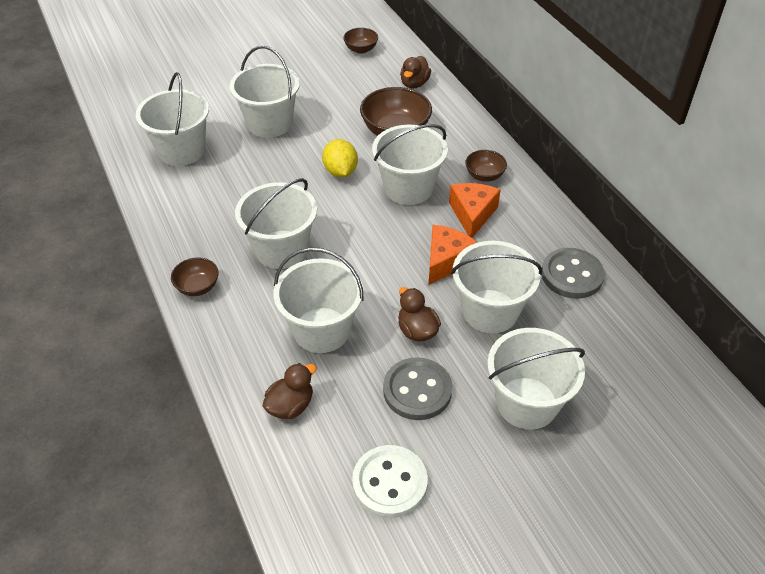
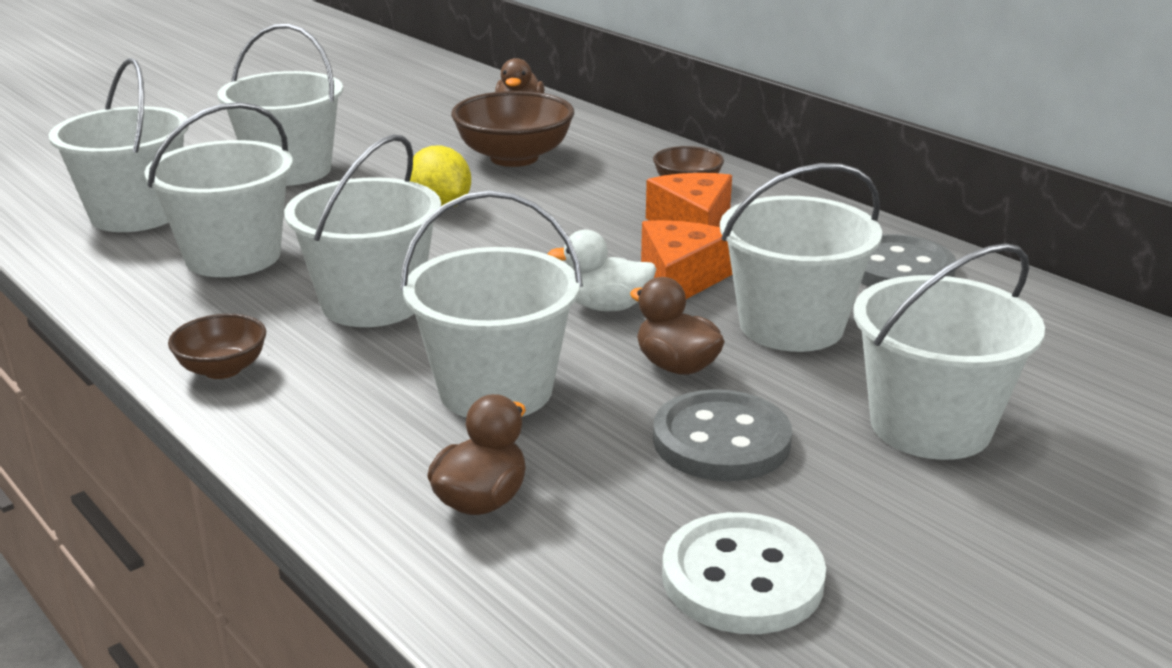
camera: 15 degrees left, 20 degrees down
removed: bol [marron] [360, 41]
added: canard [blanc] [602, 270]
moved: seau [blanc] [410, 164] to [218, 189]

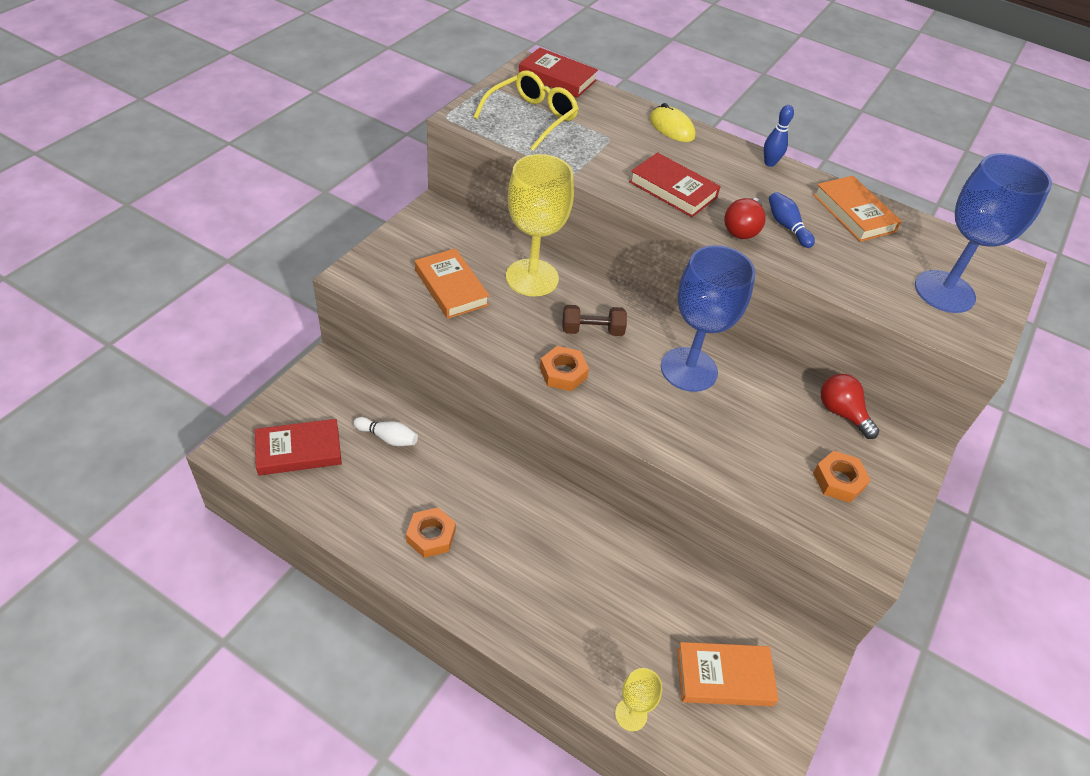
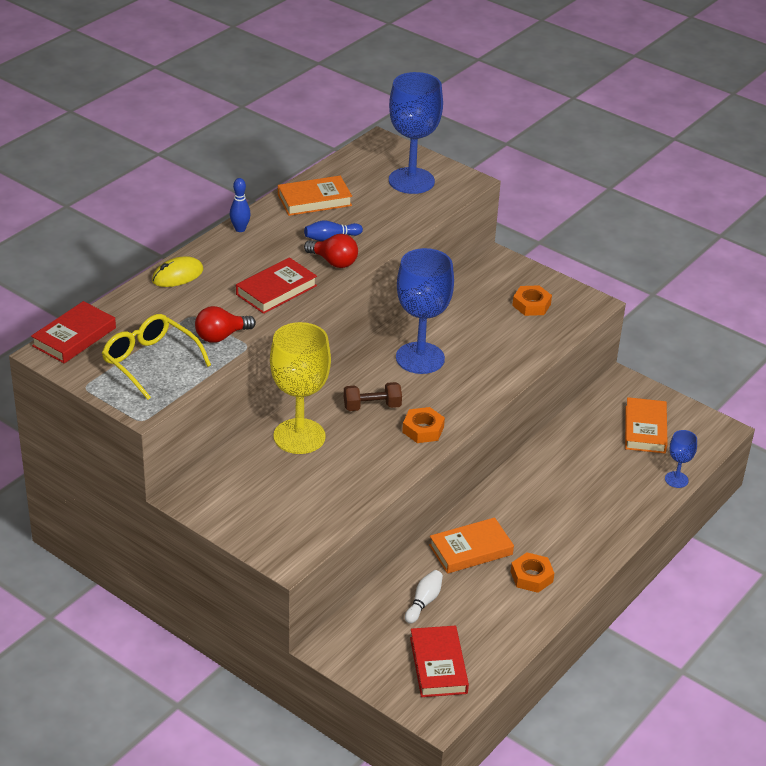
camera: 80 degrees left, 10 degrees down
moved: ampoule [rouge] [850, 406] to [225, 324]; livre [orange] [452, 283] to [471, 545]
recoloured: verre à pied [jaune] [638, 699] to verre à pied [bleu] [681, 459]
turned: haltère [marron] [594, 320] = [373, 396] 75 degrees clockwise

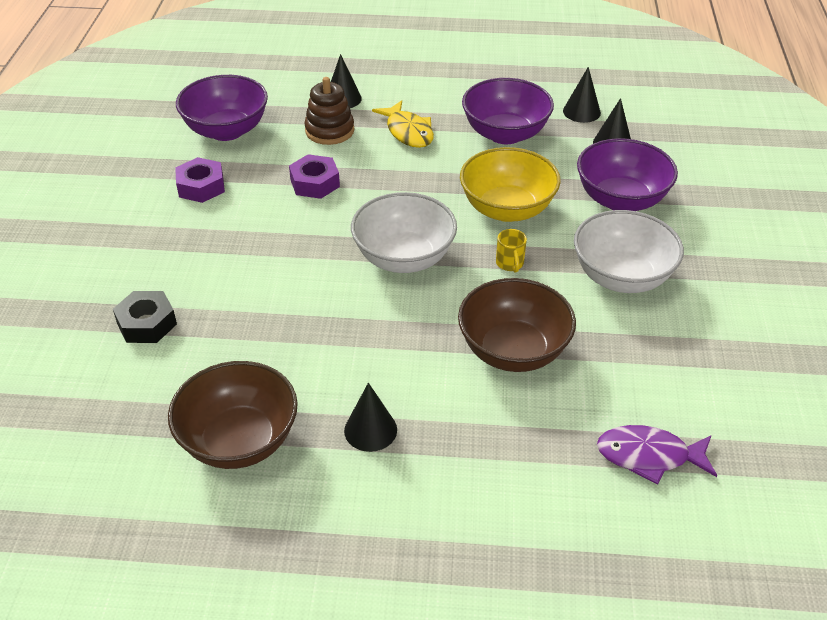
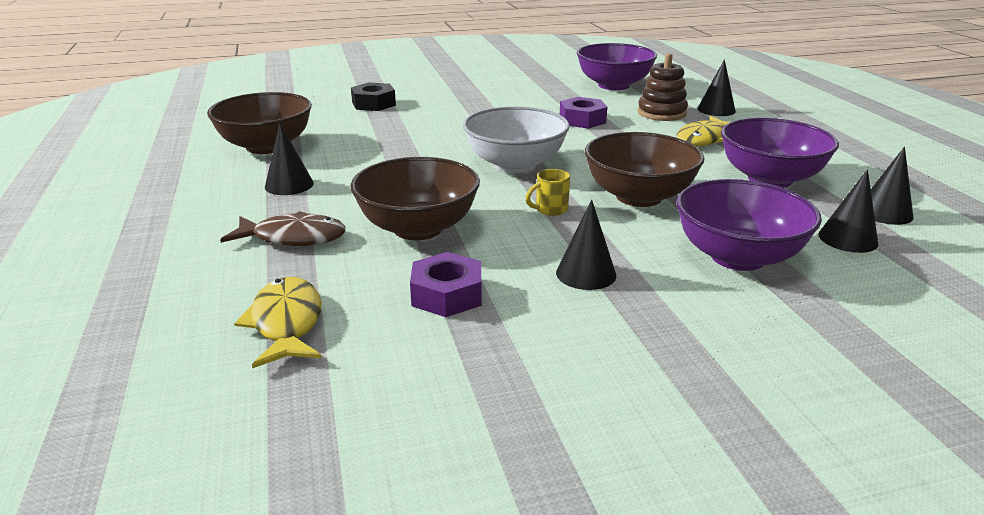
camera: 70 degrees right, 15 degrees down
added: poisson [marron] [283, 228]
moved: écrou [violet] [200, 180] to [446, 284]
replaced: bol [blanc] [629, 251] to cône [noir] [586, 245]
recoloured: poisson [violet] [657, 455] to poisson [jaune] [278, 322]; bol [jaune] [510, 184] to bol [marron] [645, 169]

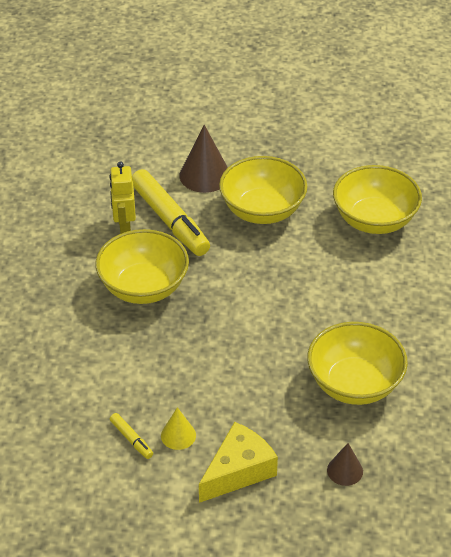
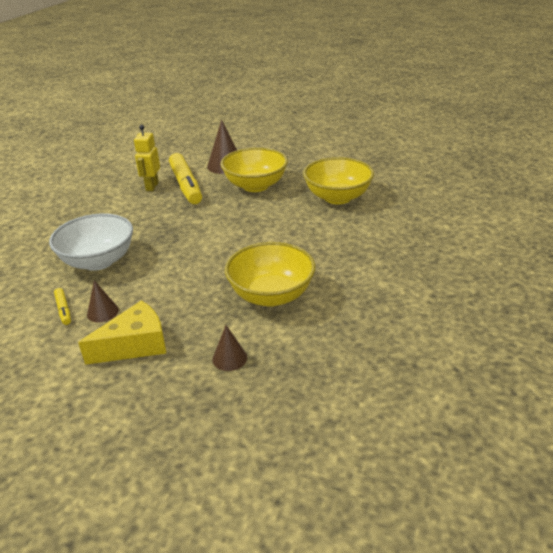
camera: 15 degrees right, 10 degrees down
removed: bol [jaune] [142, 266]
added: bol [blanc] [91, 242]
recoloured: cône [jaune] [178, 428] to cône [marron] [103, 301]

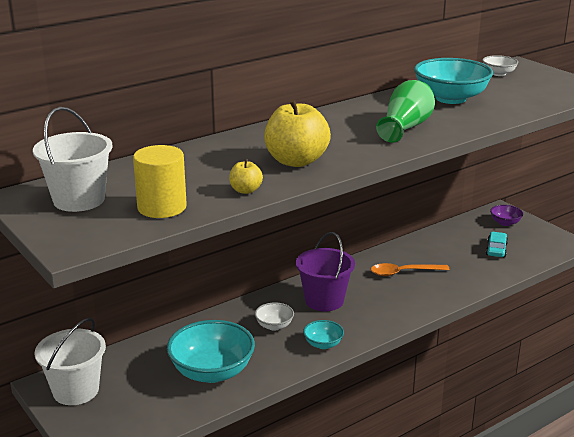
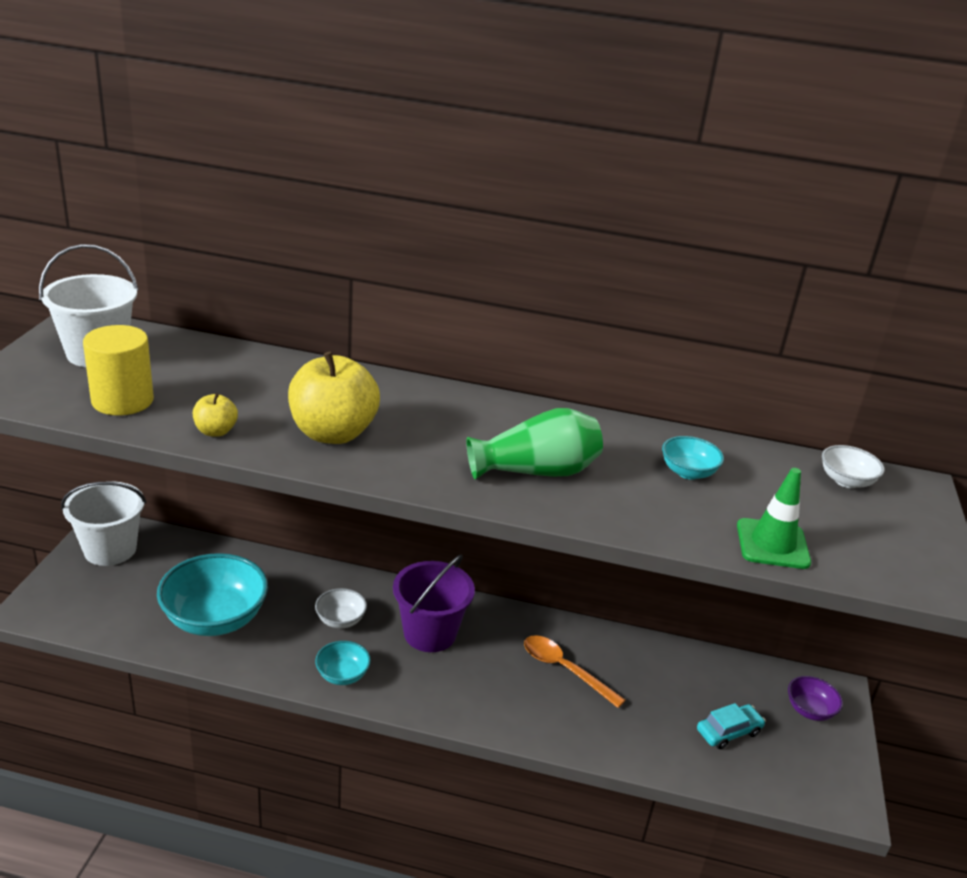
camera: 45 degrees right, 5 degrees up
added: cône de chantier [vert] [774, 518]
resized: bol [turquoise] [453, 81] = [693, 458] x0.49

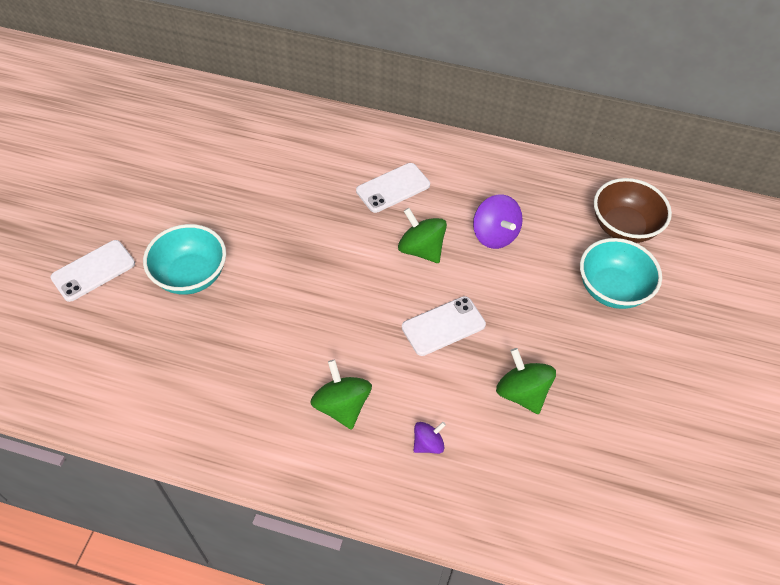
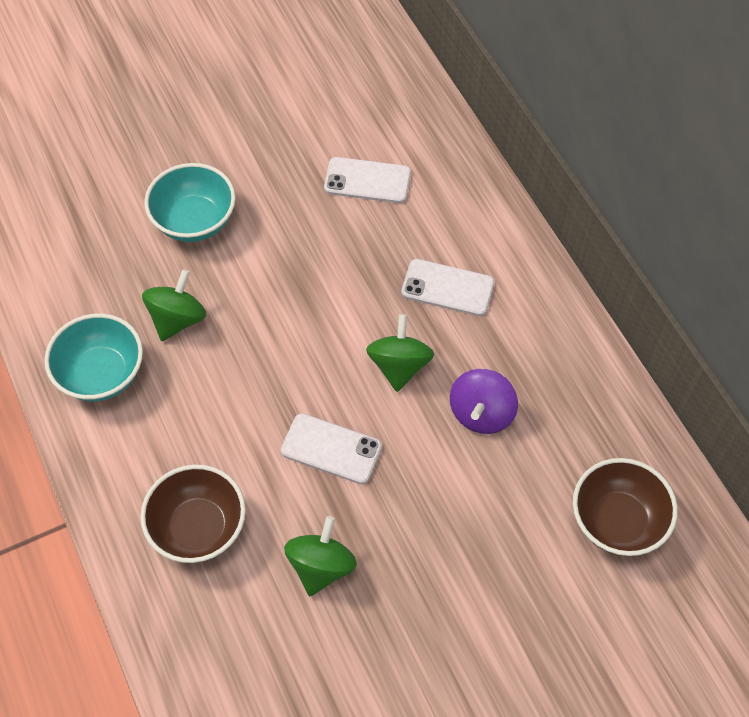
camera: 50 degrees right, 5 degrees up
moved: bol [turquoise] [621, 273] to [93, 357]; toupie [vert] [341, 395] to [174, 305]; téléphone [blanc] [92, 271] to [367, 180]
replaced: toupie [violet] [430, 438] to bol [marron] [193, 513]

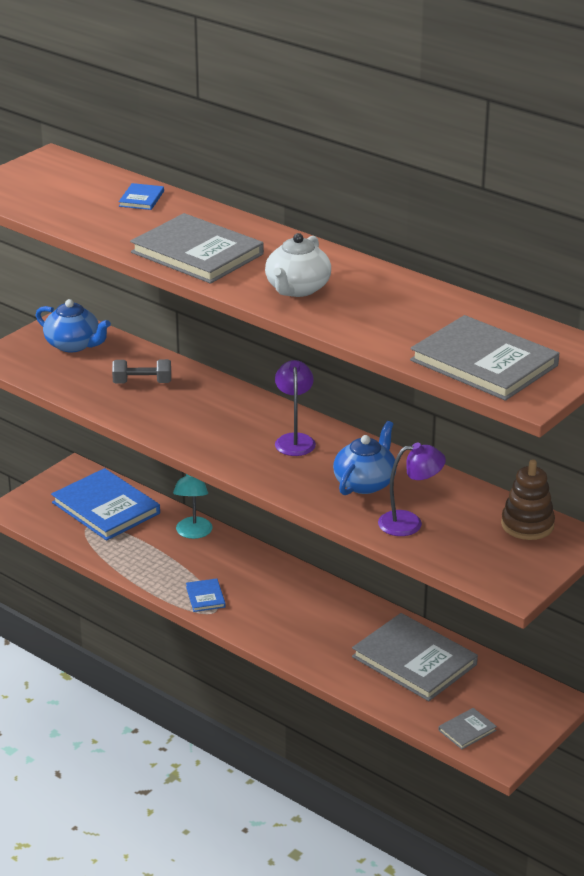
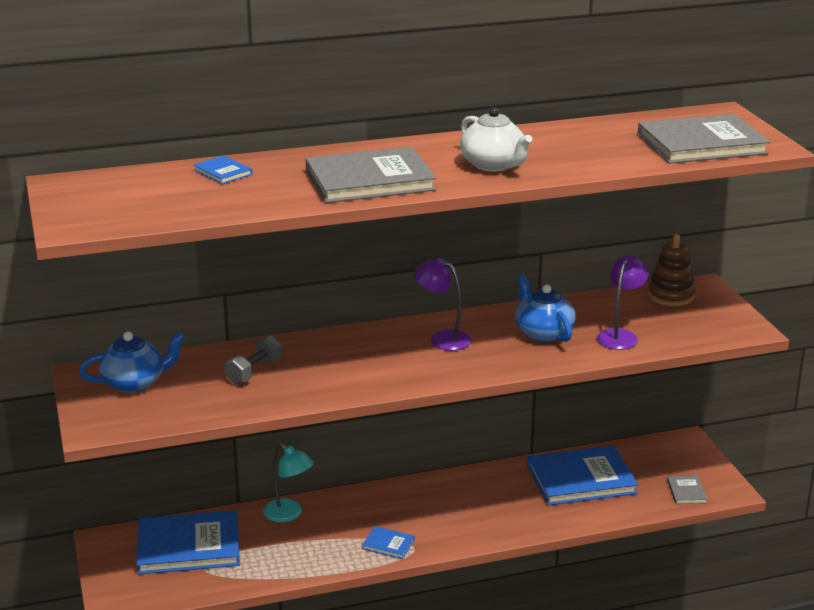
camera: 55 degrees left, 5 degrees down
recoloured: livre [gris] [415, 657] to livre [bleu] [582, 475]

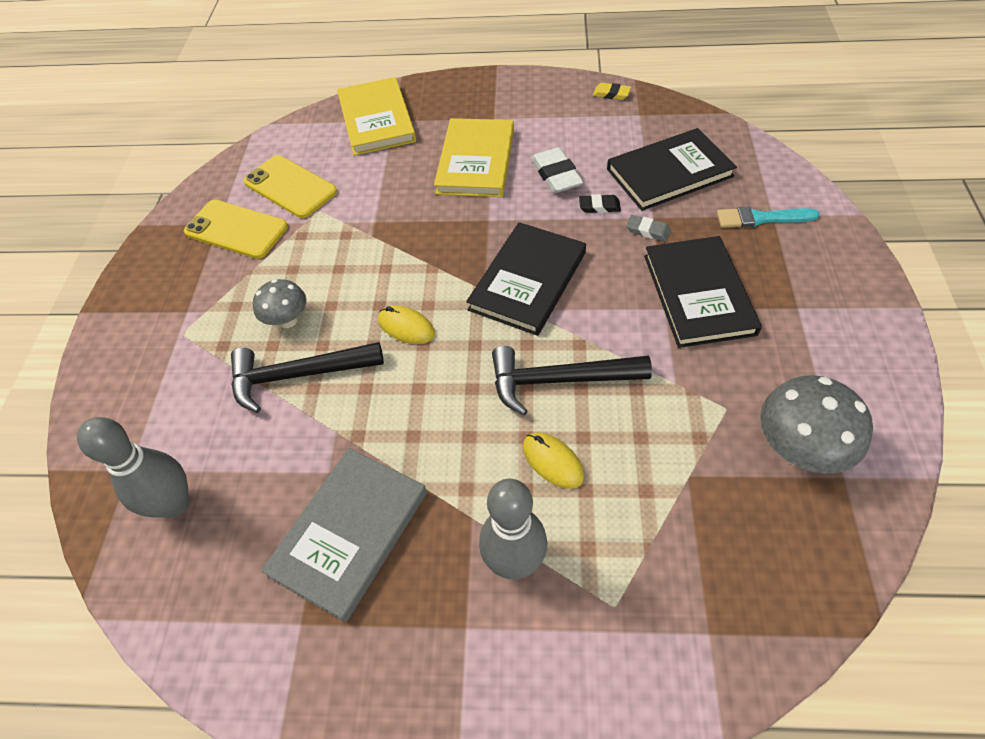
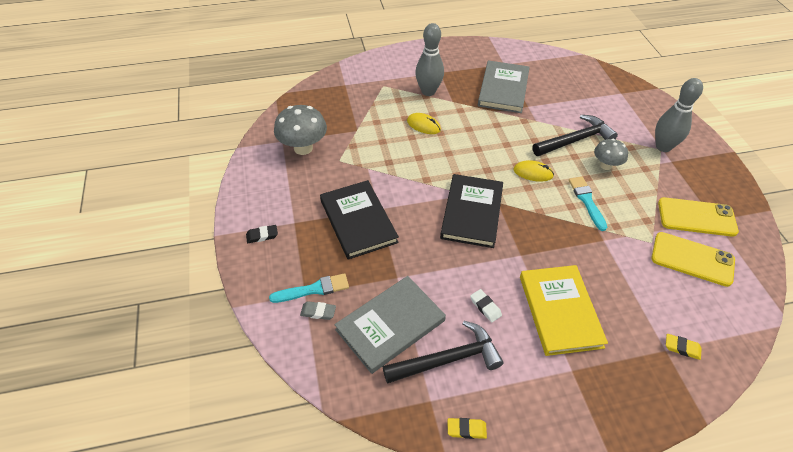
camera: 160 degrees right, 5 degrees down
added: pinceau [turquoise] [588, 204]
moved: gomme [noir] [600, 203] to [262, 234]; gomme [gris] [648, 228] to [318, 310]; marteau [noir] [572, 380] to [443, 352]; quille [gris] [133, 467] to [679, 115]
replaced: livre [jaune] [376, 116] to gomme [jaune] [684, 347]
recoloured: livre [noir] [672, 169] to livre [gris] [390, 325]
resized: gomme [blanc] [557, 170] = [486, 305] x0.58

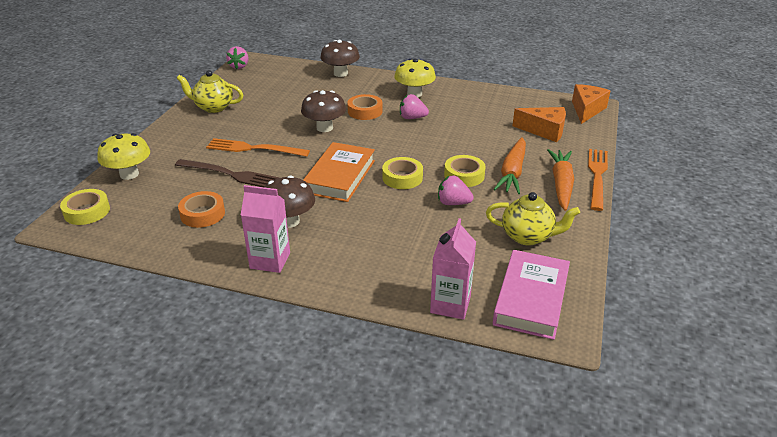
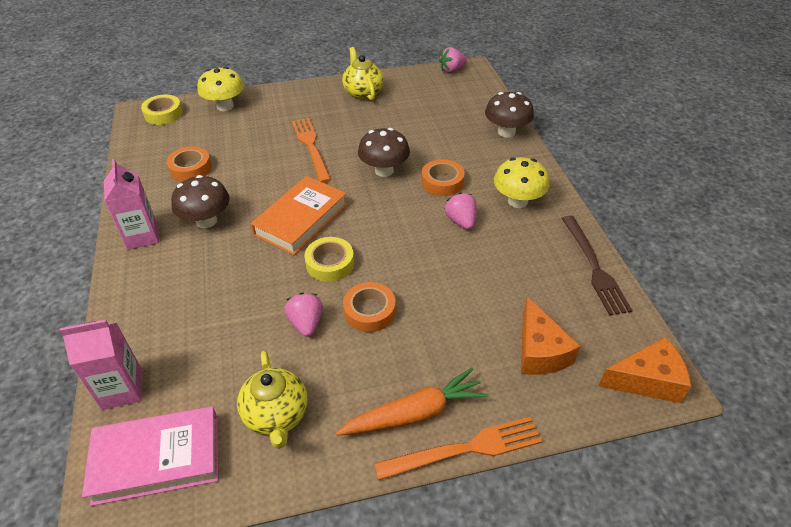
camera: 60 degrees right, 10 degrees up
removed: carotte [orange] [510, 165]
moved: fourchette [marron] [227, 173] to [597, 266]
recoloured: ruban adhésif [jaune] [465, 171] to ruban adhésif [orange] [369, 307]
turned: livre [orange] [339, 172] = [299, 215] 45 degrees counterclockwise

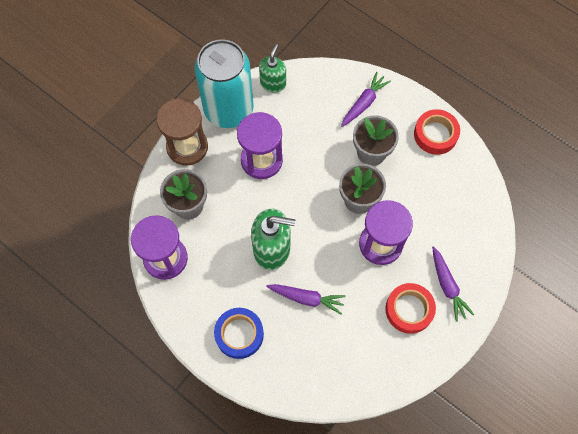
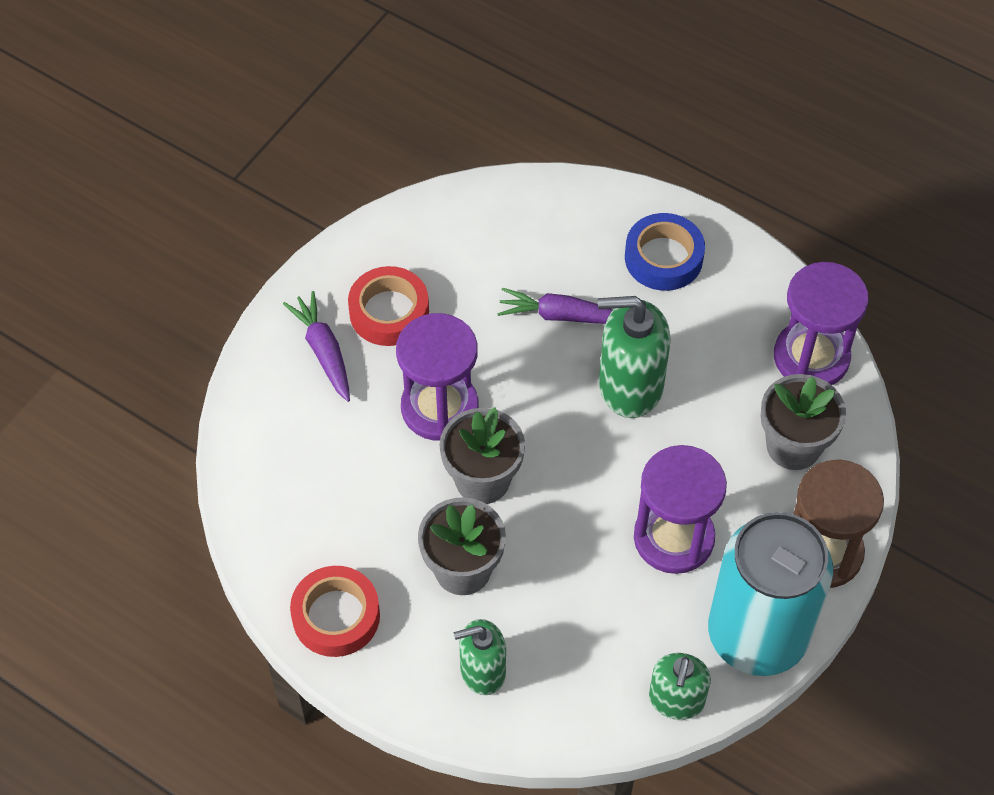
camera: 175 degrees right, 10 degrees down
replaced: carotte [violet] [366, 99] to distributeur de savon [vert] [480, 657]

